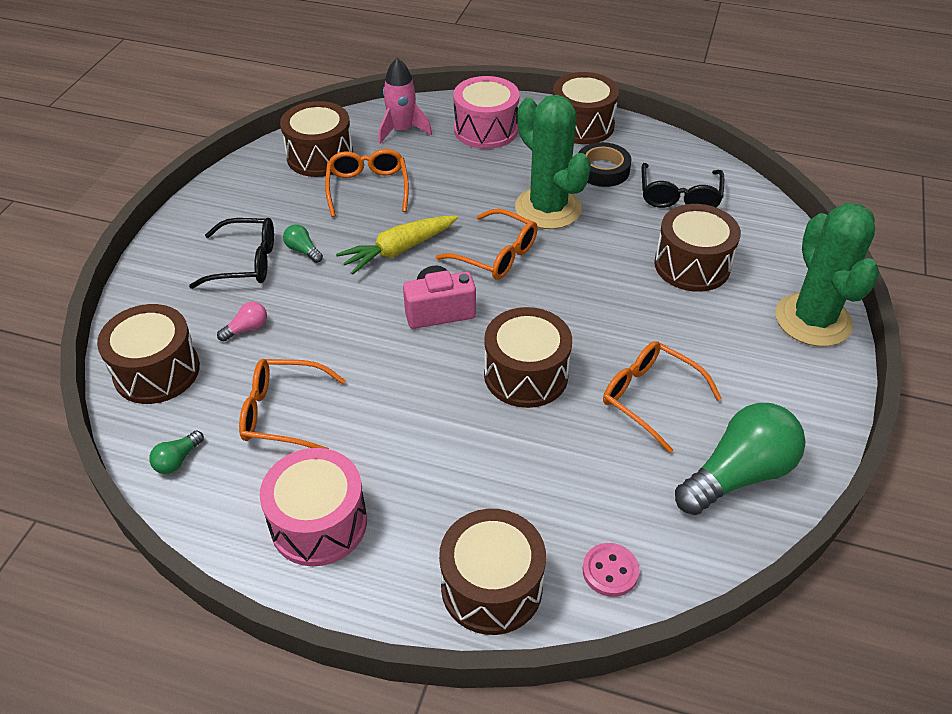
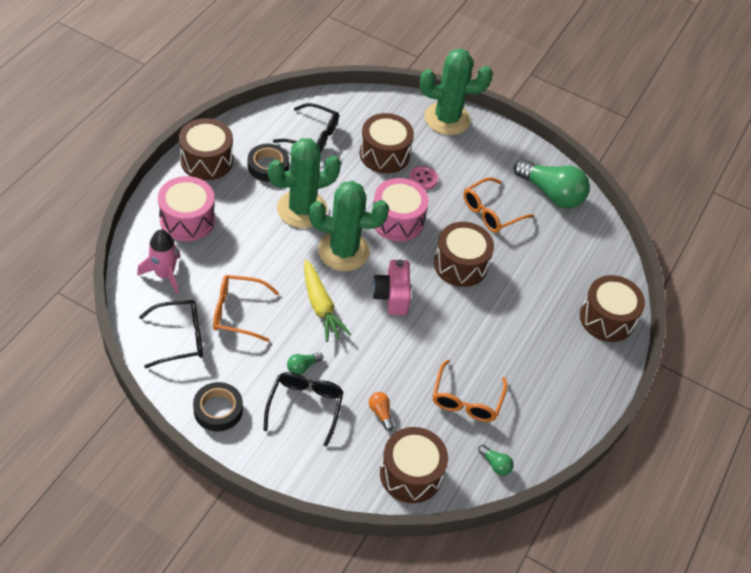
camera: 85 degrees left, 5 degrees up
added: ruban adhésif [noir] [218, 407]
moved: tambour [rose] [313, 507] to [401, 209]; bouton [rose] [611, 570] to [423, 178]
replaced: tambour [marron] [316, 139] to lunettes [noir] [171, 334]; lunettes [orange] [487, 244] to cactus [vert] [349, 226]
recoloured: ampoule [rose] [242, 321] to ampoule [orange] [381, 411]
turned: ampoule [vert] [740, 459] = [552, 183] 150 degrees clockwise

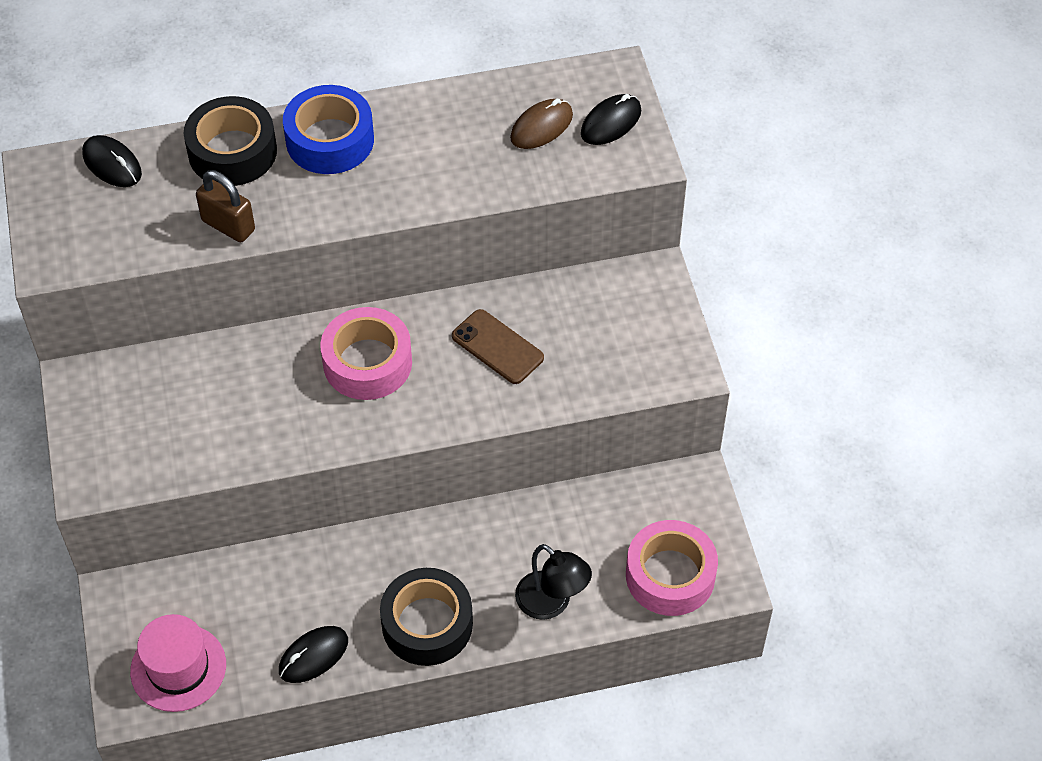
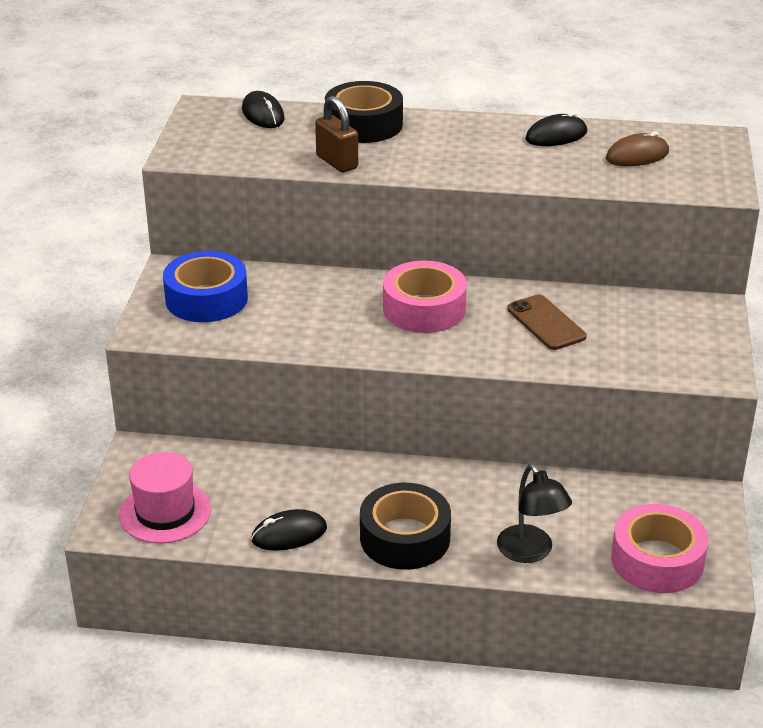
camera: 20 degrees right, 20 degrees down
moved: ruban adhésif [bleu] [328, 129] to [205, 286]; souris [noir] [611, 119] to [556, 129]

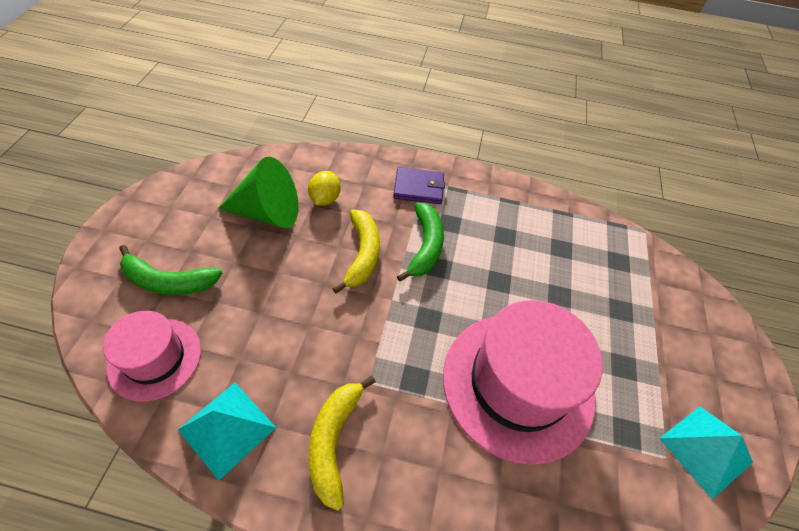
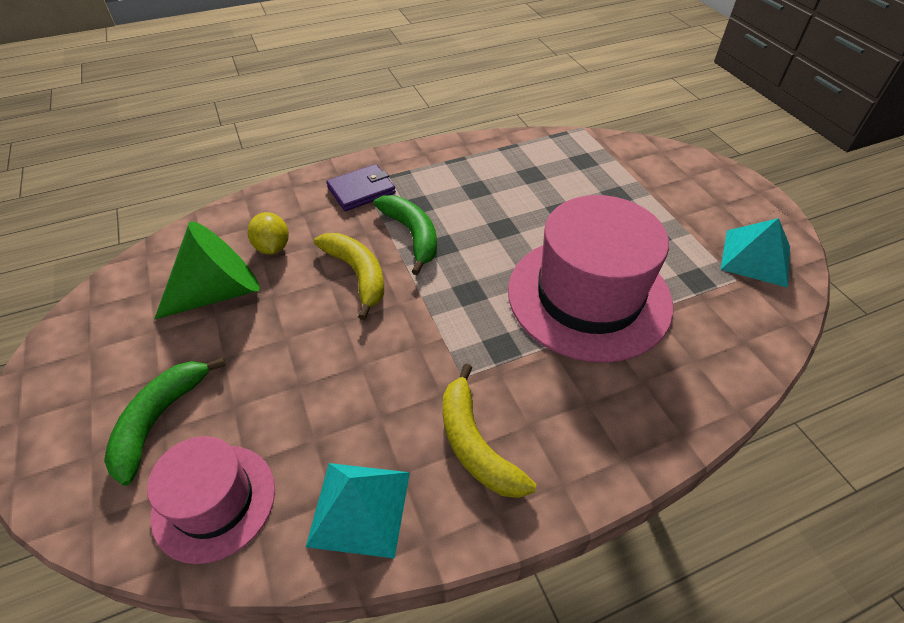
camera: 30 degrees left, 5 degrees down
turned: banane [vert] [170, 270] = [165, 422] 135 degrees clockwise

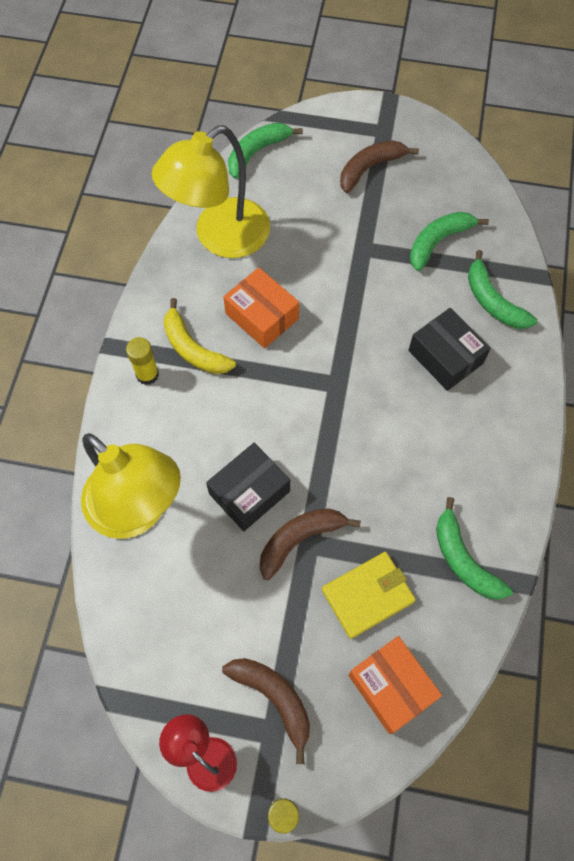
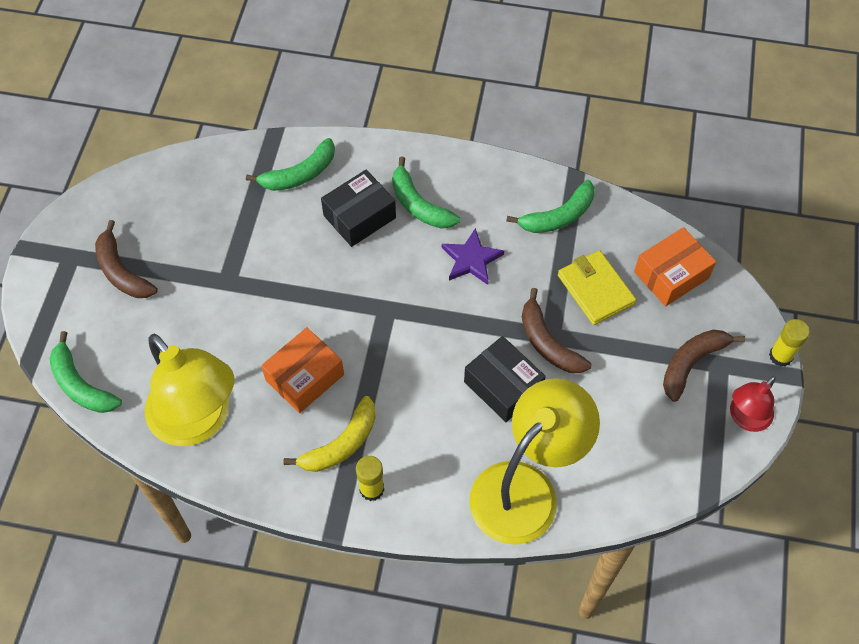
camera: 90 degrees left, 5 degrees down
added: étoile [violet] [473, 256]
moved: banane [vert] [449, 241] to [426, 193]

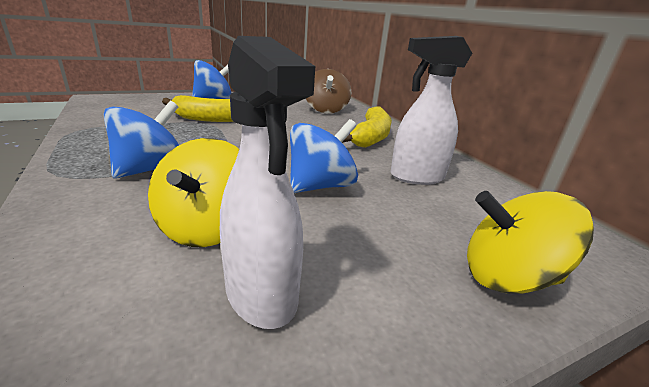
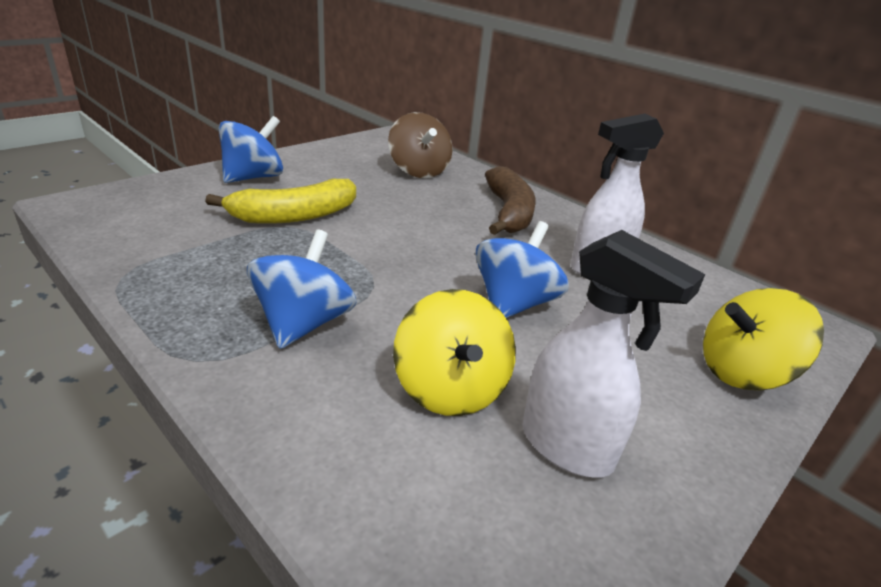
camera: 20 degrees left, 5 degrees up
recoloured: banane [jaune] [367, 127] to banane [marron] [510, 200]

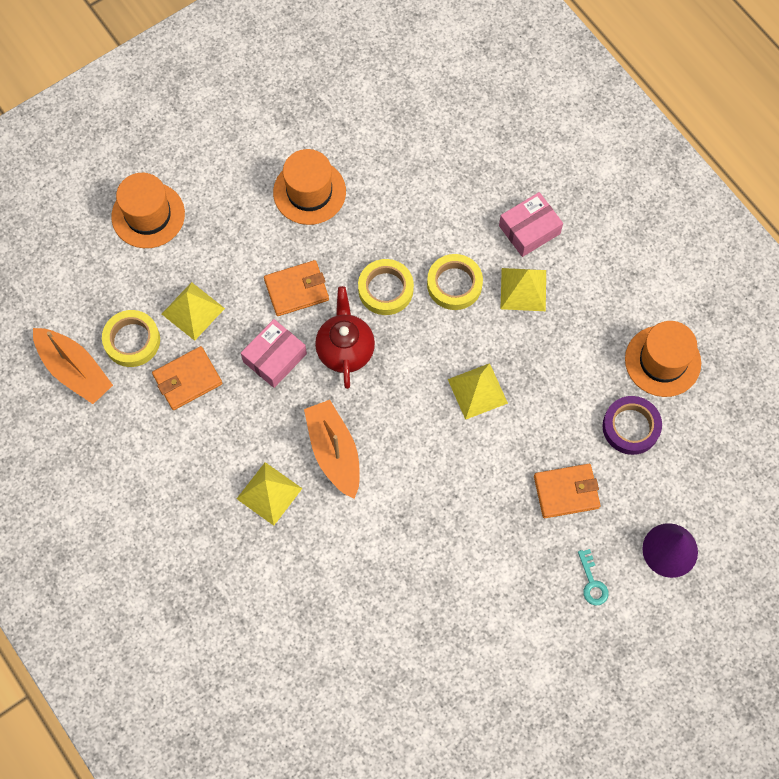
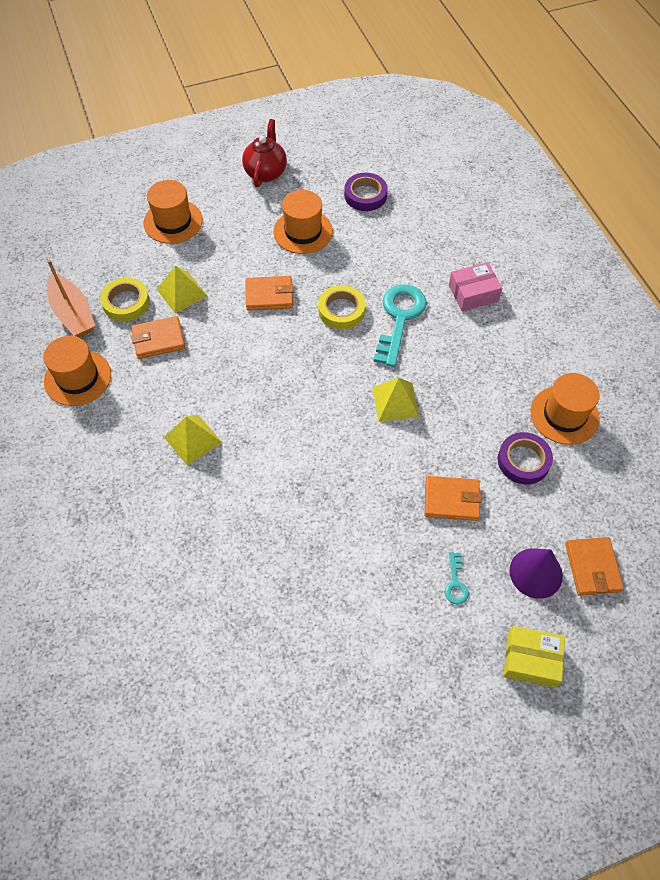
camera: 15 degrees right, 10 degrees down
removed: boîte [rose] [274, 353]; bateau [orange] [332, 449]; pyramide [jaune] [523, 289]
added: chapeau [orange] [77, 371]; ruban adhésif [violet] [366, 192]; boîte [jaune] [534, 657]; portefeuille [orange] [595, 566]
moved: théière [rouge] [345, 337] to [264, 153]
replaced: ruban adhésif [jaune] [455, 282] to clé [turquoise] [400, 325]

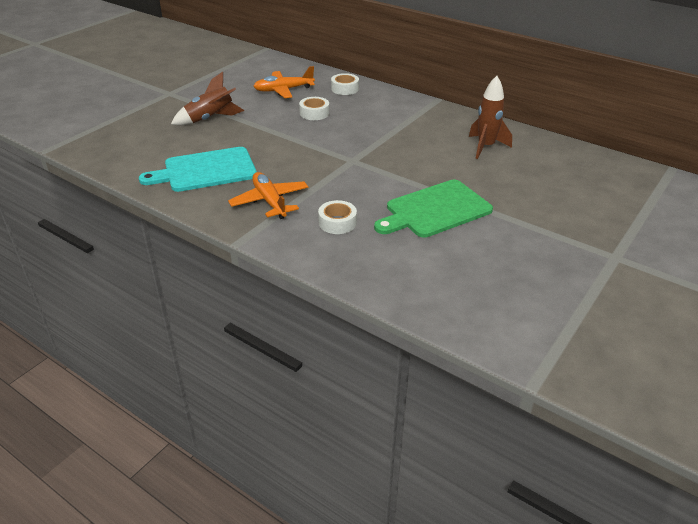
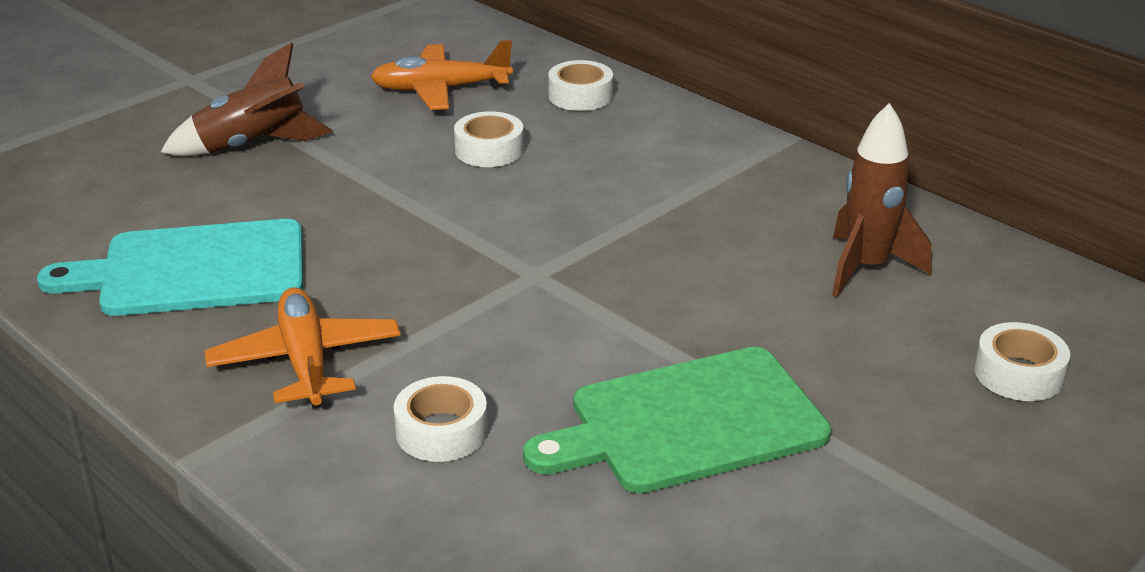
camera: 10 degrees right, 5 degrees down
added: ruban adhésif [blanc] [1022, 361]

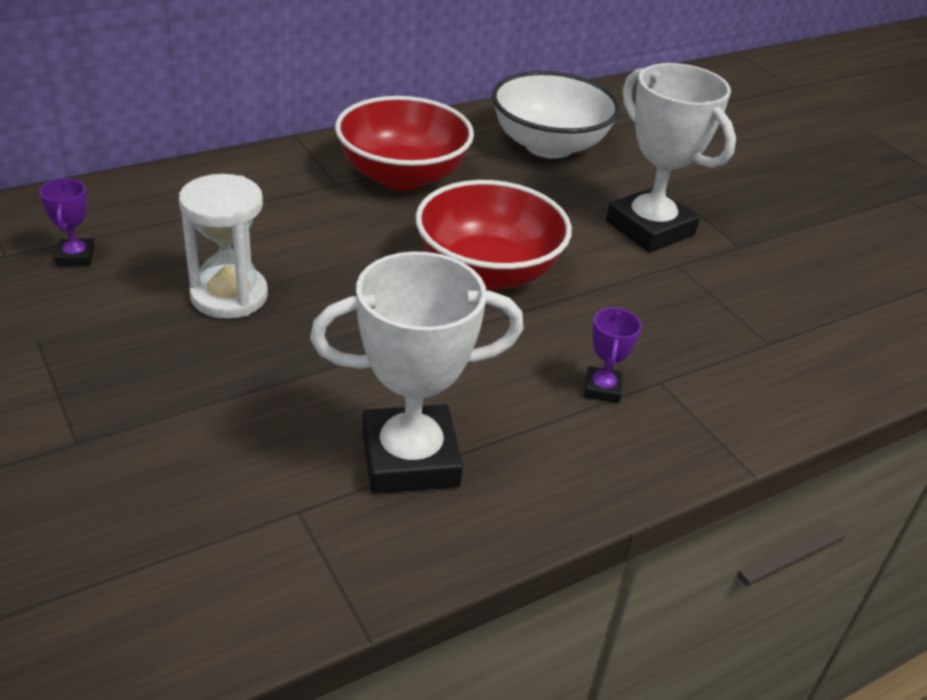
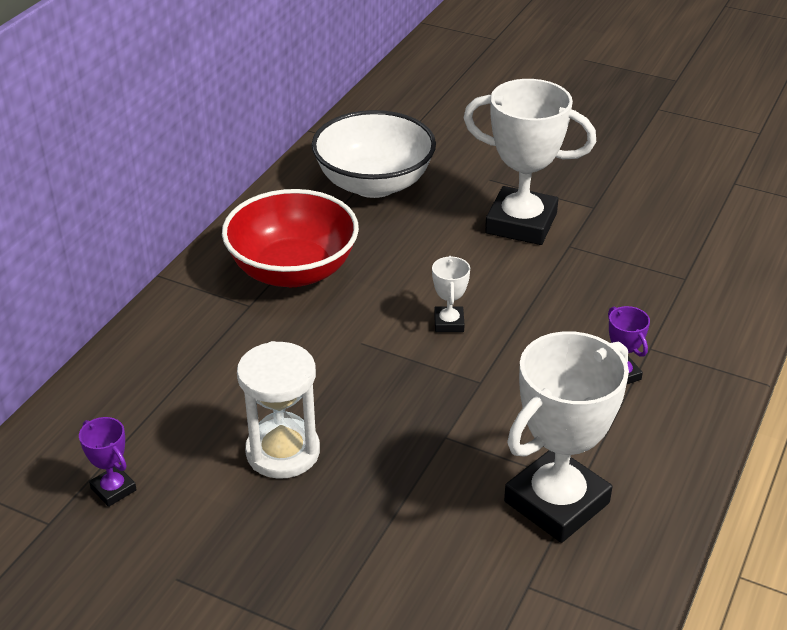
camera: 30 degrees left, 0 degrees up
replaced: bol [rouge] [493, 235] to trophée [blanc] [451, 294]

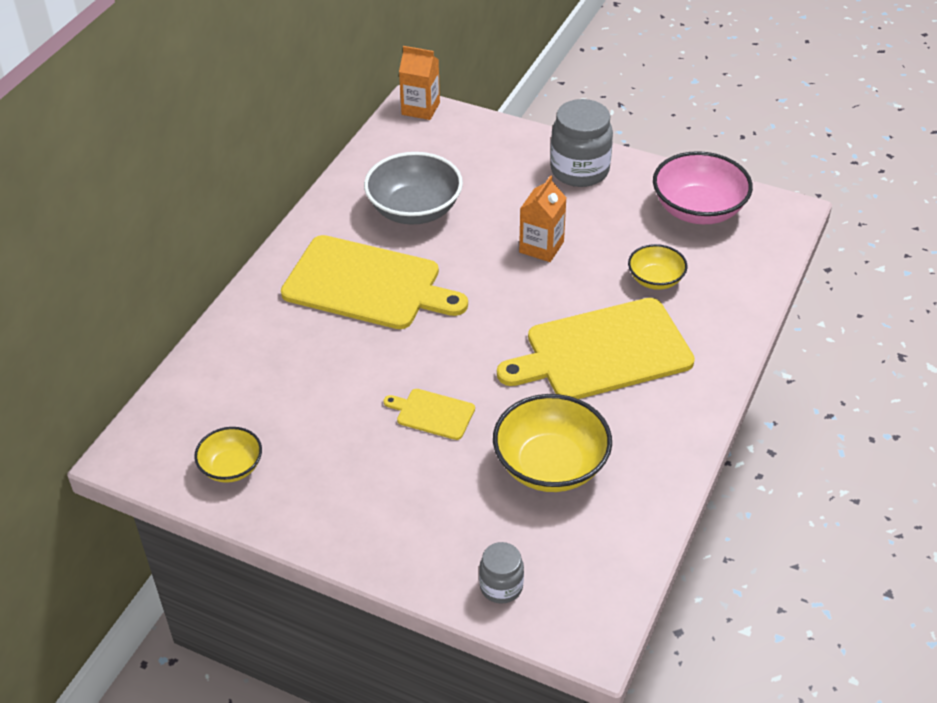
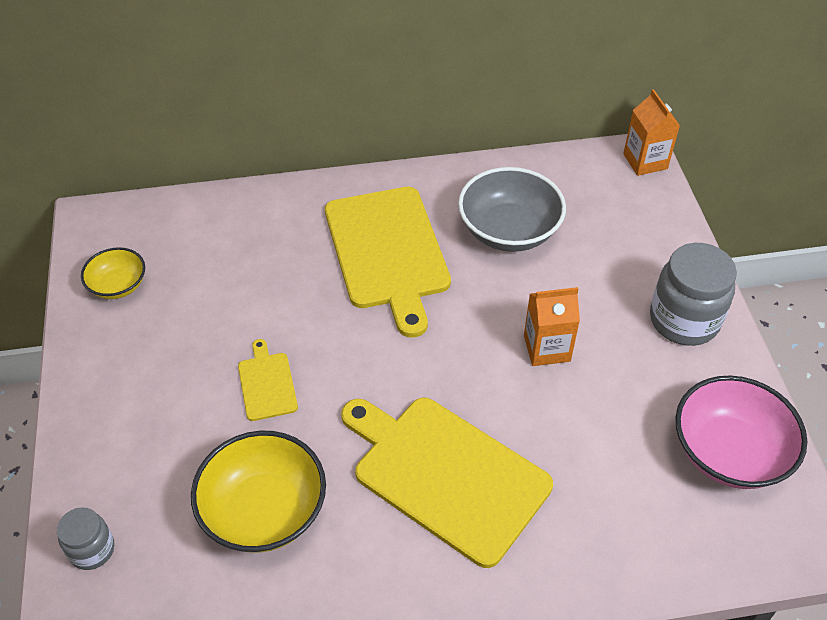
camera: 55 degrees right, 5 degrees up
removed: bol [jaune] [657, 267]

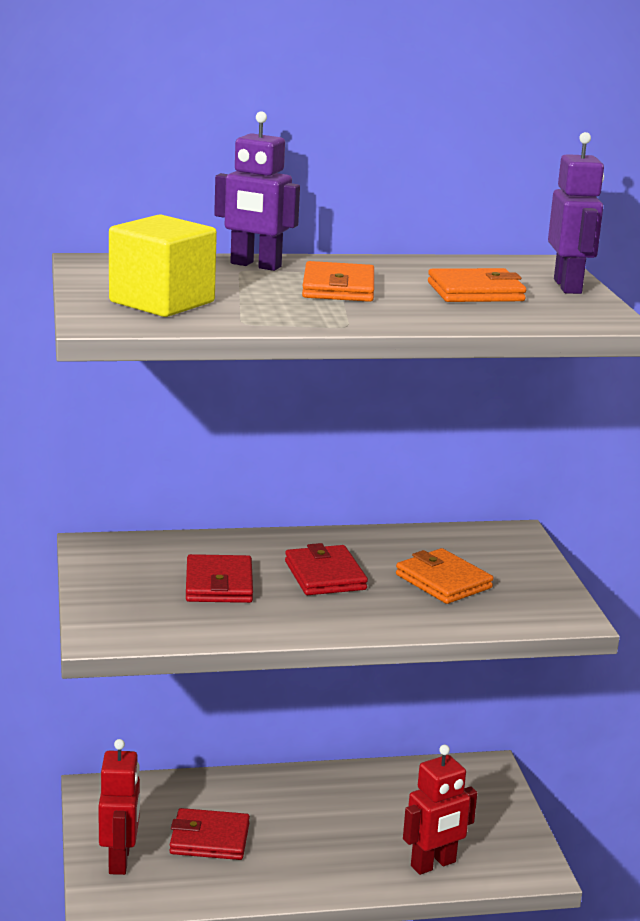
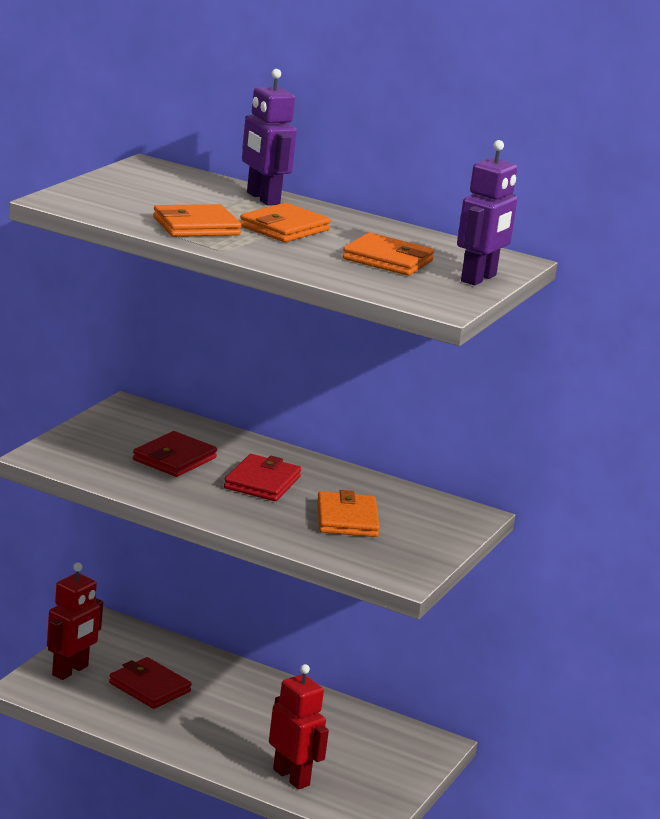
camera: 35 degrees right, 0 degrees up
removed: cube [jaune] [163, 265]
added: portefeuille [orange] [197, 220]
turned: robot [rouge] [440, 810] = [299, 726] 135 degrees counterclockwise

